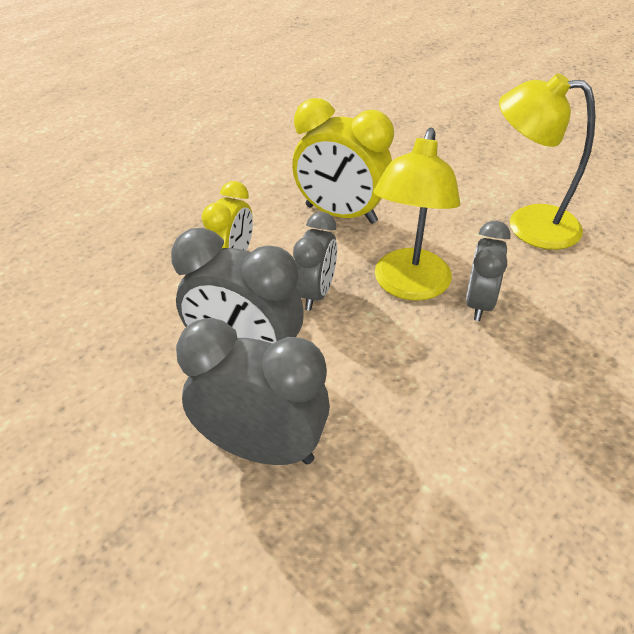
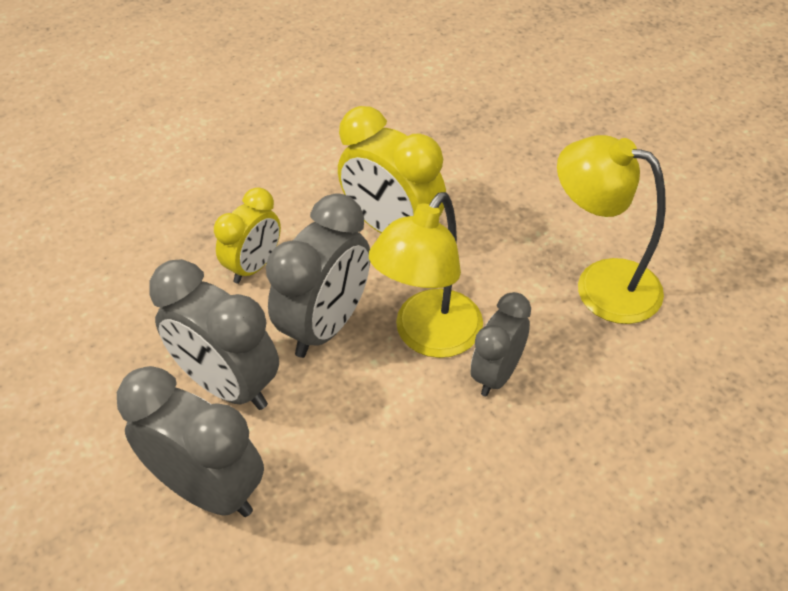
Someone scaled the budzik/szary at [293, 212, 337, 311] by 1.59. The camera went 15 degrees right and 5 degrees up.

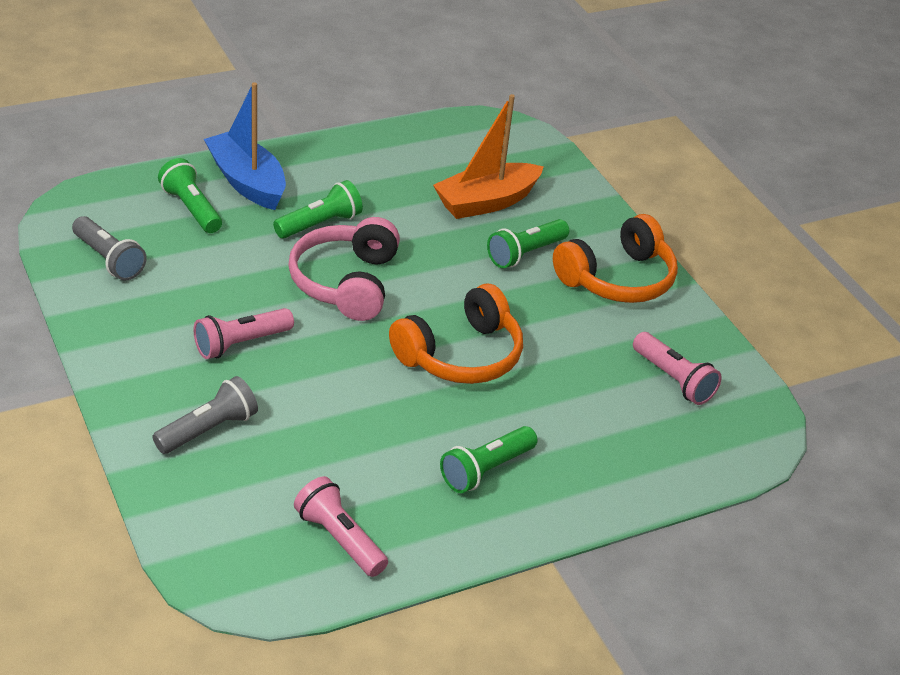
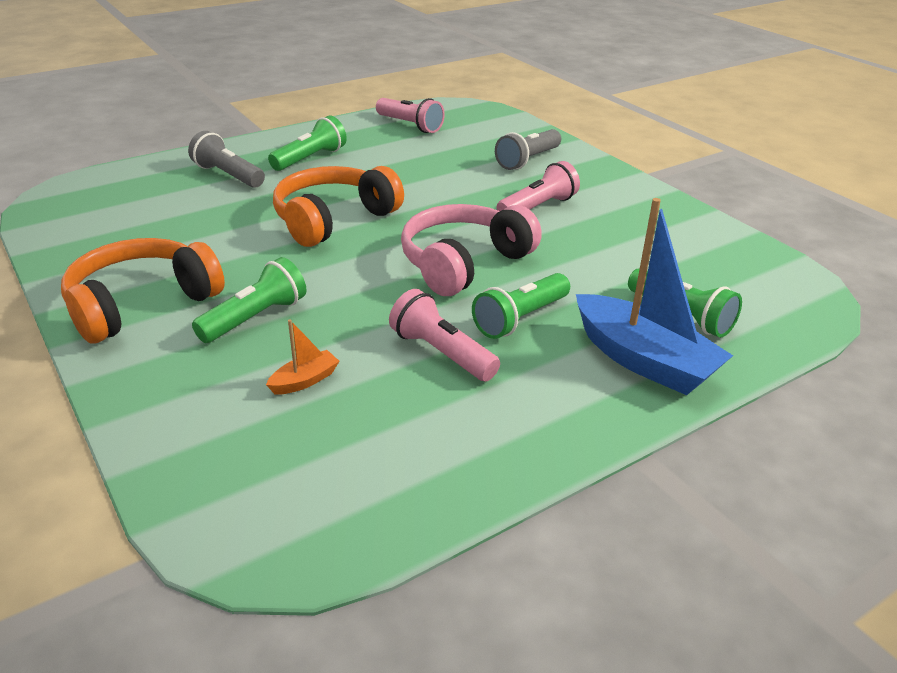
Someone carried the latarka/szary from [72, 216, 147, 280] to [188, 131, 265, 188]. Someone rotated the słuchawki/różowy at [288, 217, 400, 321] by 135 degrees counterclockwise. Someone scaled the łódka/pomarańczowy at [433, 94, 544, 219] by 0.44. Someone carried the latarka/różowy from [633, 332, 722, 405] to [389, 289, 500, 381]. The camera went 175 degrees right and 5 degrees down.

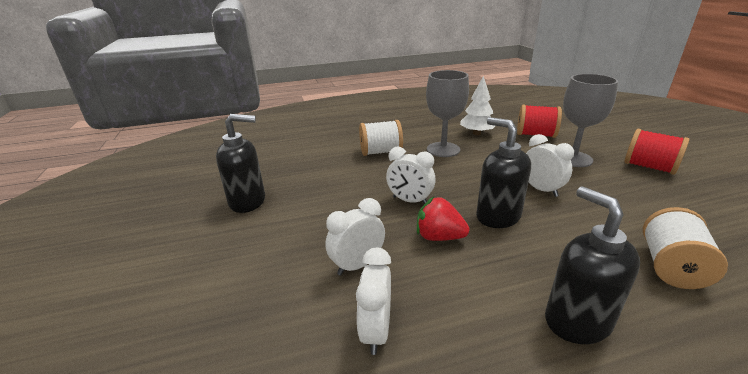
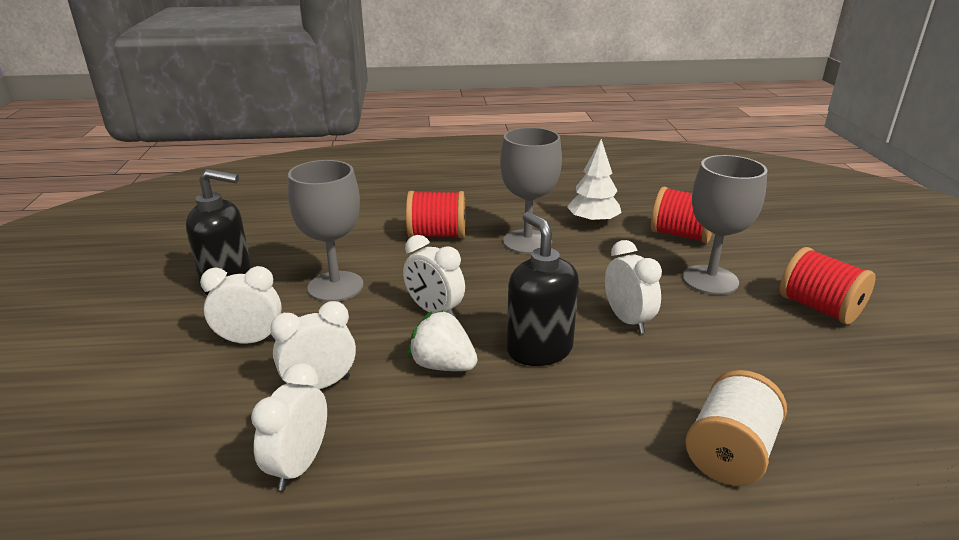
Someone repainted the szpulka/biały at [359, 120, 403, 156], which became the szpulka/czerwony at [406, 191, 465, 238]. Someone repainted the truskawka/czerwony at [417, 197, 469, 241], which became the truskawka/biały at [408, 310, 478, 371]. Someone took away the dozownik mydła/czarny at [545, 186, 640, 344]. Someone put down the budzik/biały at [200, 266, 282, 344]. Someone put down the kielich/szary at [288, 160, 363, 302]. The camera went 10 degrees right and 0 degrees up.

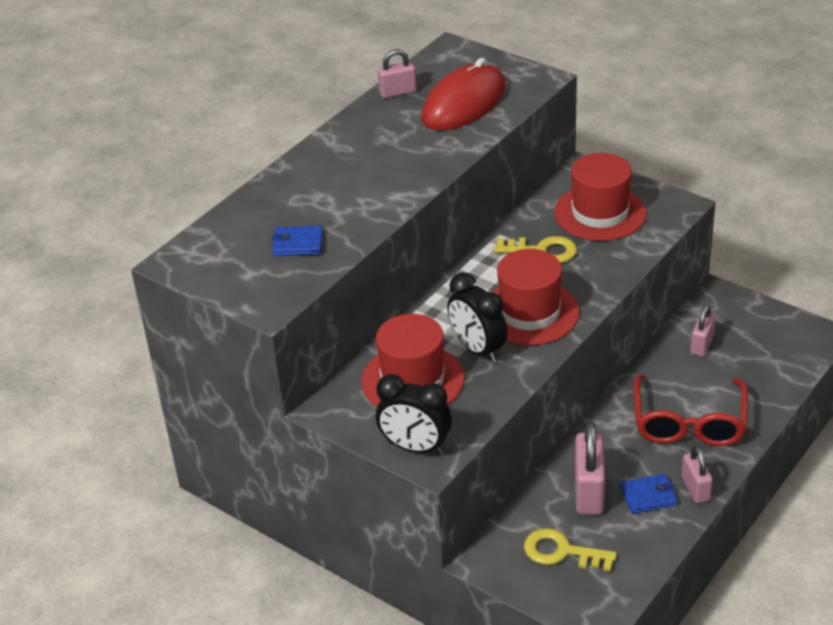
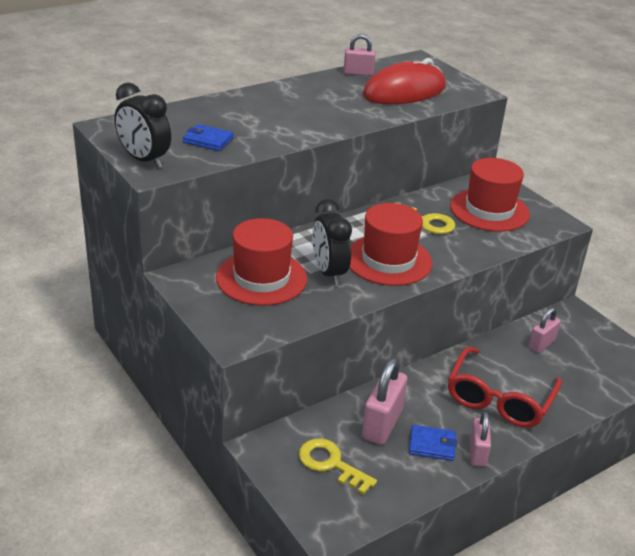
Someone carried the budzik/czarny from [376, 374, 452, 454] to [115, 83, 171, 168]. The camera went 15 degrees right and 5 degrees down.

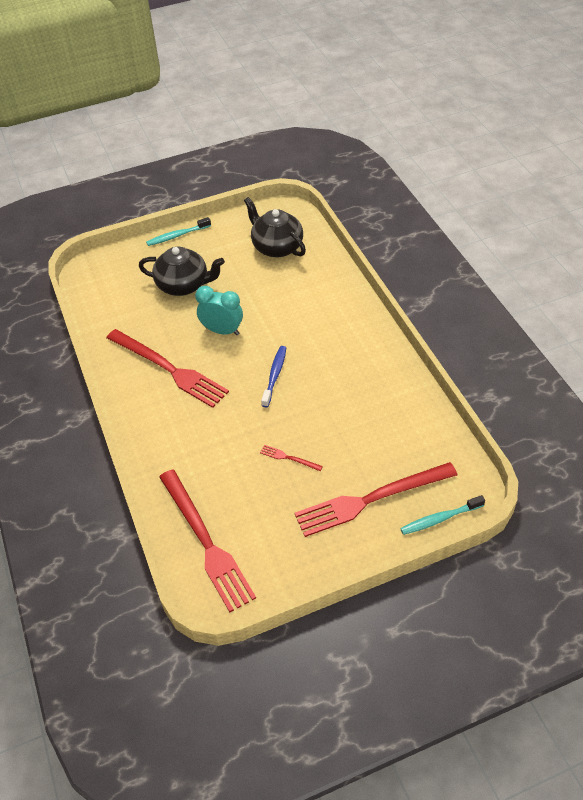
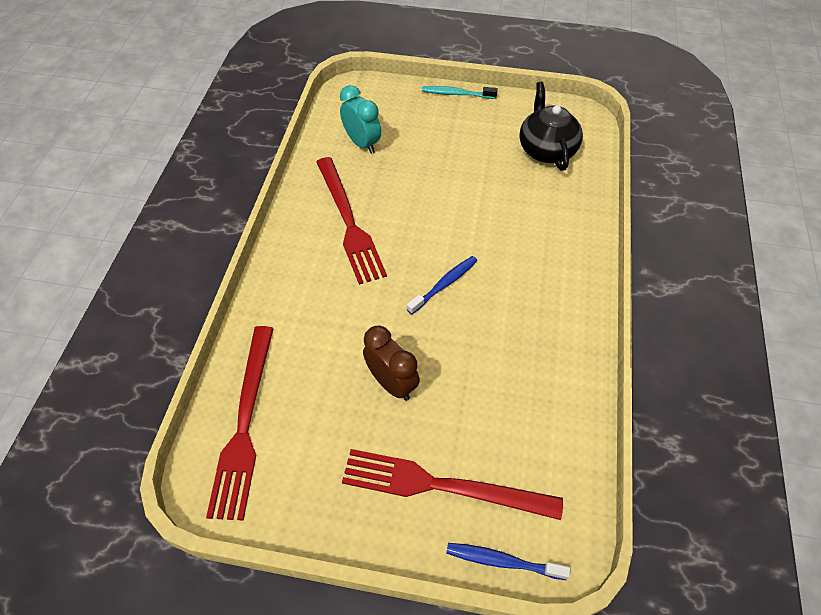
Someone took away the imbryk/czarny at [139, 247, 225, 296]. Someone carried the budzik/turkusowy from [195, 286, 243, 335] to [340, 85, 381, 154]. Someone swapped the widelec/czerwony at [260, 445, 323, 471] for the budzik/brązowy at [363, 325, 420, 401]. Someone repainted the szczoteczka do zębów/turkusowy at [400, 495, 485, 535], which became the szczoteczka do zębów/niebieski at [446, 543, 570, 580]. The camera went 30 degrees right and 5 degrees up.

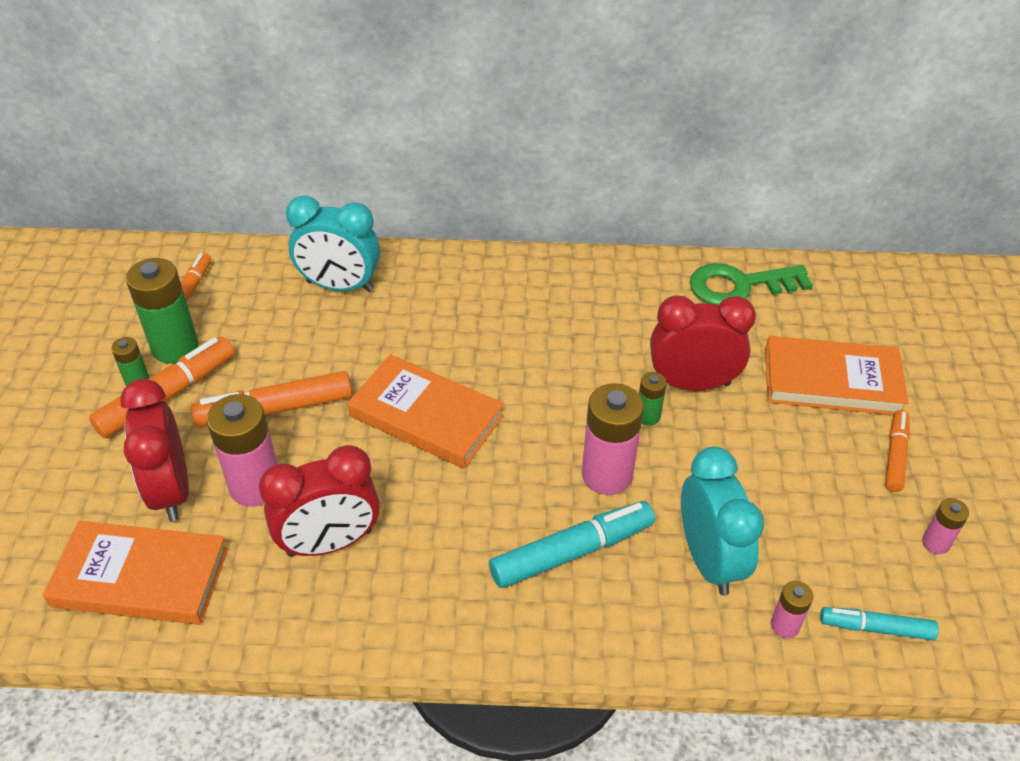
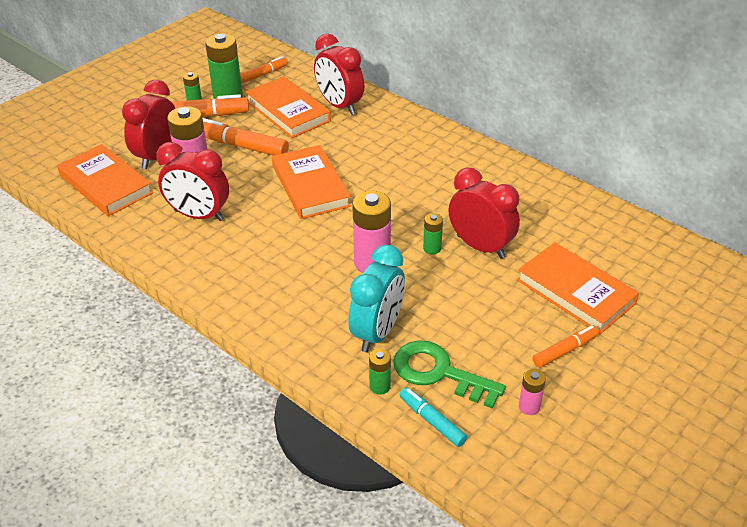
Someone repainted the budzik/turkusowy at [286, 195, 380, 292], which became the budzik/czerwony at [314, 33, 364, 115]. Someone took away the flamaster/turkusowy at [489, 501, 655, 588]. Someone carried the klucz/zielony from [690, 263, 813, 305] to [393, 340, 506, 409]. Someone repainted the bateria/różowy at [771, 581, 813, 638], which became the bateria/zielony at [369, 349, 391, 395]. Someone put down the książka/pomarańczowy at [245, 76, 331, 138]. The camera went 40 degrees right and 5 degrees down.

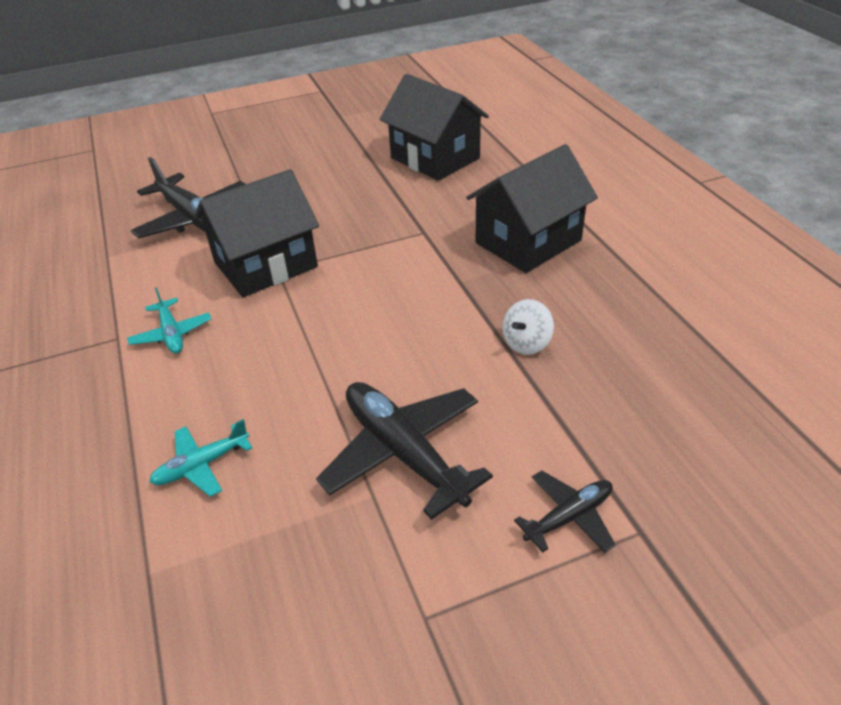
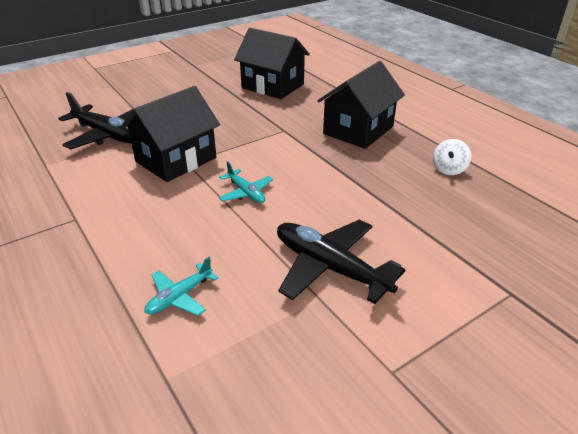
Someone carried the samolot/turkusowy from [127, 287, 211, 354] to [219, 161, 273, 203]. Someone carried the bączek/biały from [502, 299, 554, 355] to [433, 139, 471, 175]. Someone took away the samolot/czarny at [514, 471, 616, 553]. The camera went 15 degrees left and 5 degrees down.

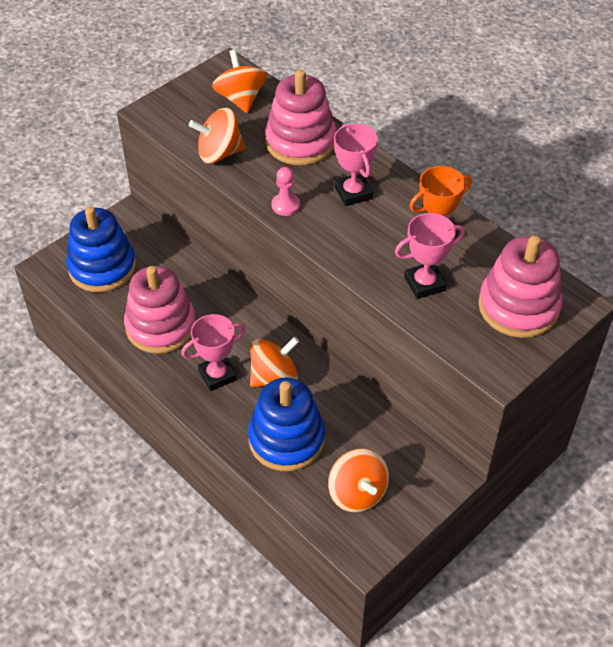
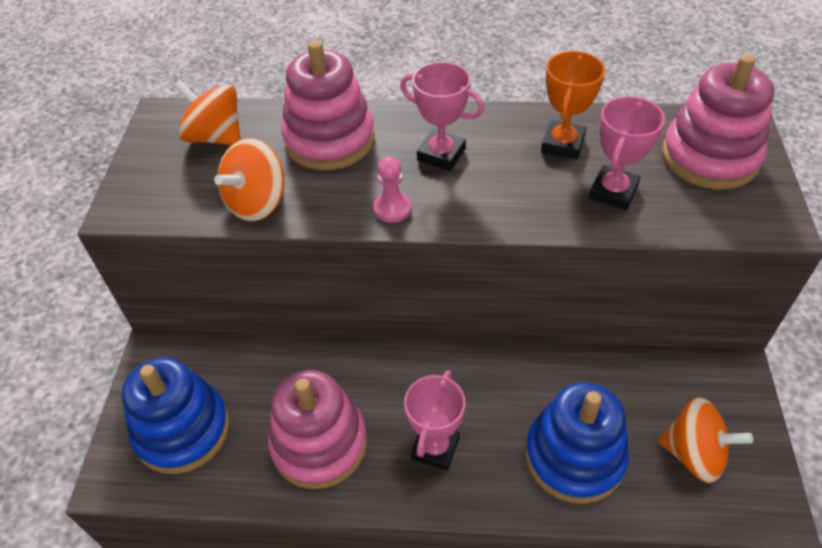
Someone took away the bączek/pomarańczowy at [250, 337, 299, 387]. The camera went 40 degrees left and 0 degrees up.

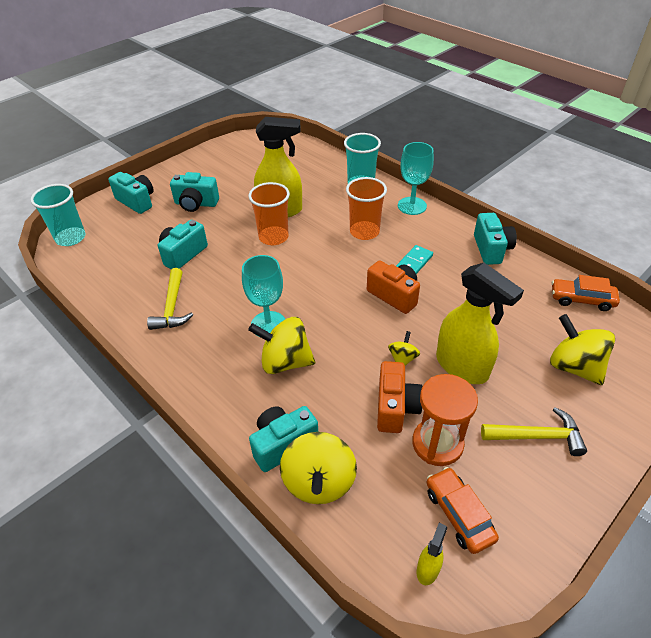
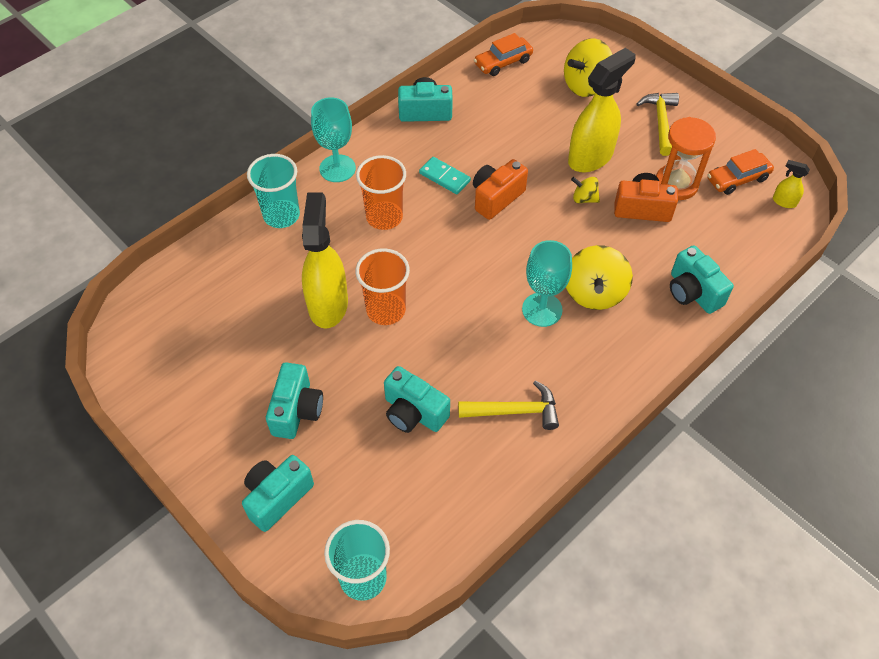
Someone took away the bączek/żółty at [280, 432, 357, 504]. Someone rotated the samochód/pomarańczowy at [552, 275, 620, 311] by 45 degrees clockwise. The camera went 90 degrees left and 10 degrees up.

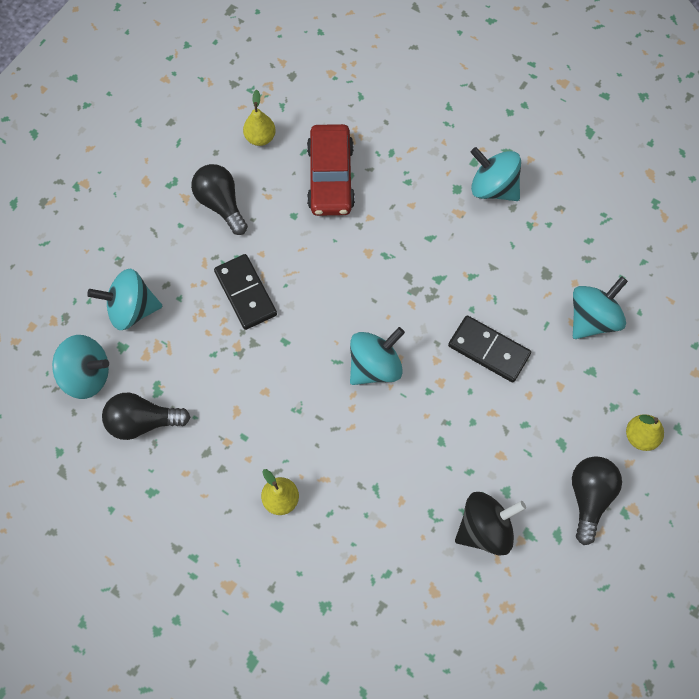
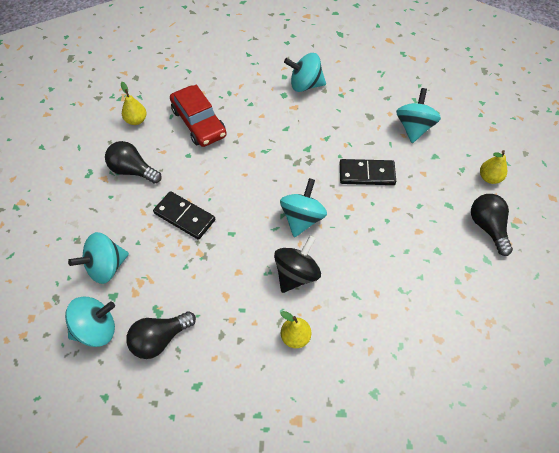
Someone carried the bączek/czarny from [455, 492, 526, 555] to [274, 236, 321, 293]. The camera went 30 degrees left and 10 degrees down.

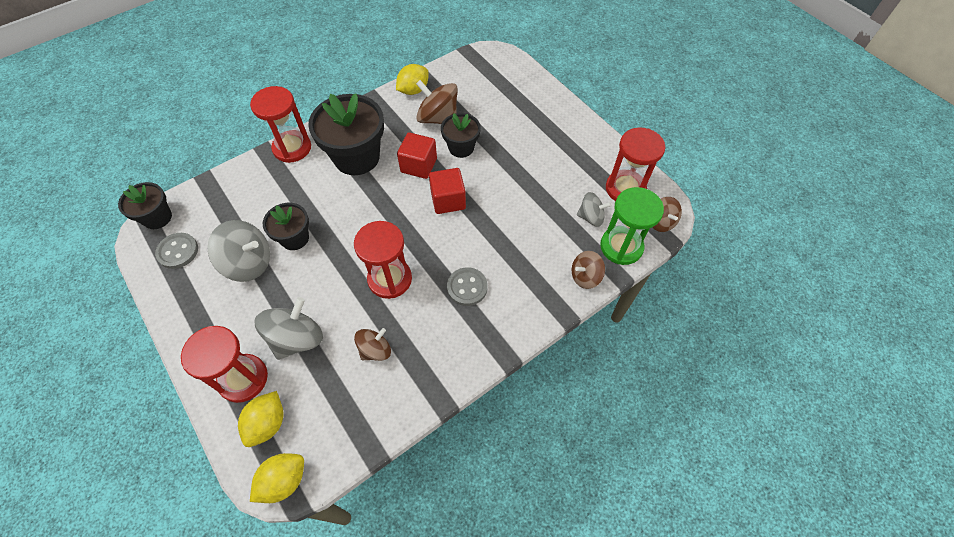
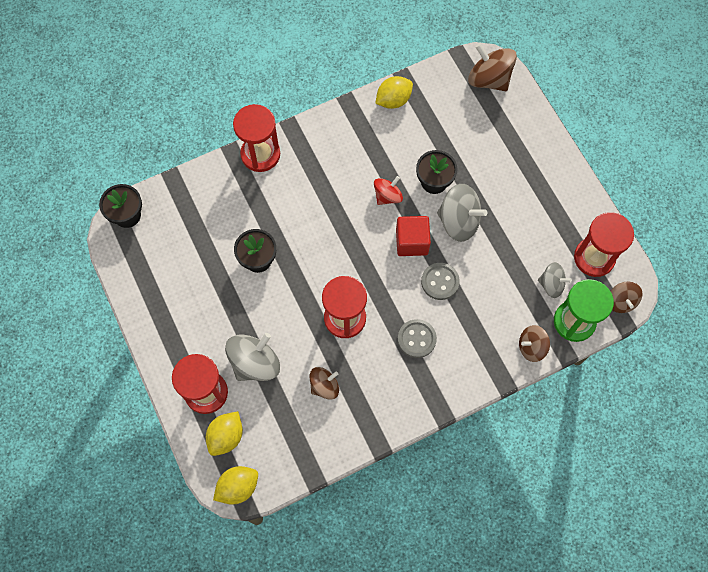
Someone carried the guzik/szary from [155, 233, 198, 269] to [421, 263, 460, 300]. Someone carried the bączek/szary from [207, 220, 270, 282] to [437, 184, 487, 242]. Someone took away the doniczka/czarny at [308, 94, 384, 175]. Someone swapped the sześcian/czerwony at [397, 132, 437, 179] for the bączek/czerwony at [374, 176, 403, 205]. Someone carried the bączek/brązowy from [416, 80, 457, 124] to [468, 43, 517, 91]. The camera went 10 degrees right and 10 degrees up.

